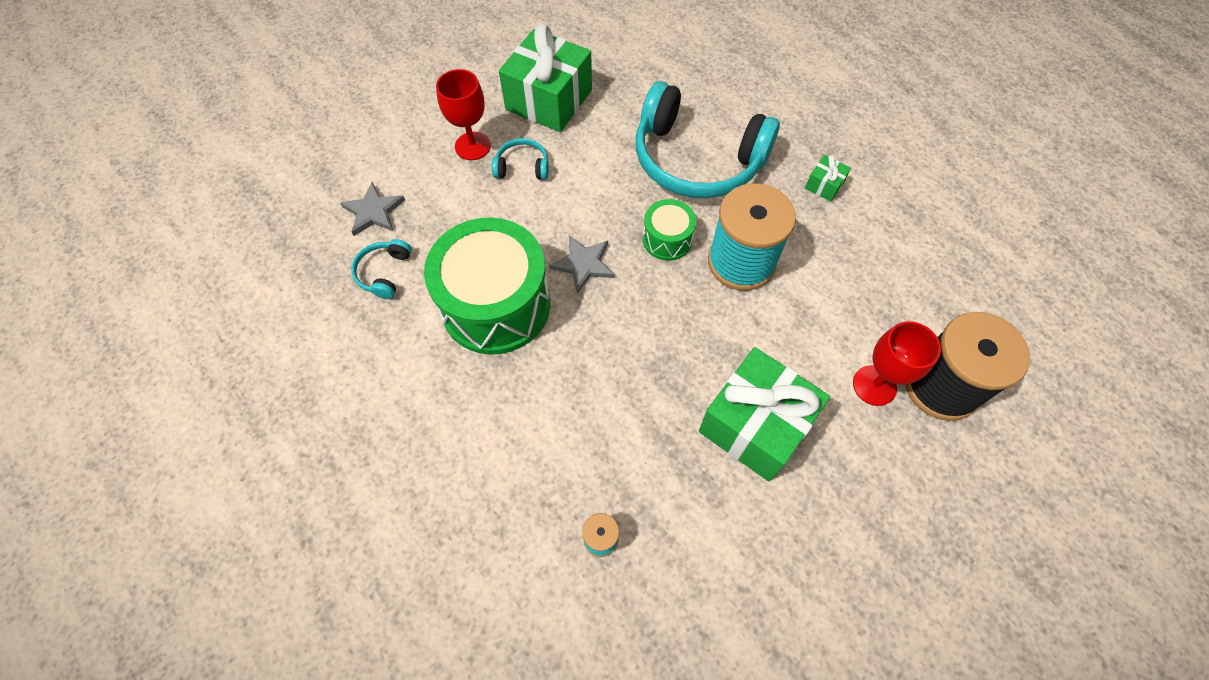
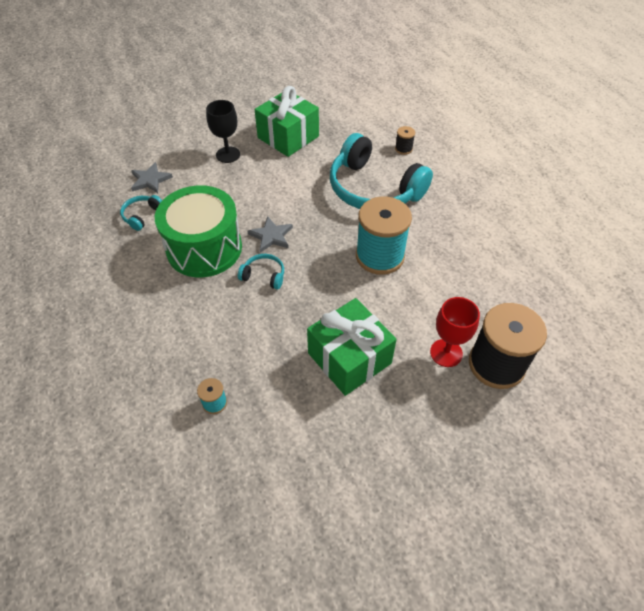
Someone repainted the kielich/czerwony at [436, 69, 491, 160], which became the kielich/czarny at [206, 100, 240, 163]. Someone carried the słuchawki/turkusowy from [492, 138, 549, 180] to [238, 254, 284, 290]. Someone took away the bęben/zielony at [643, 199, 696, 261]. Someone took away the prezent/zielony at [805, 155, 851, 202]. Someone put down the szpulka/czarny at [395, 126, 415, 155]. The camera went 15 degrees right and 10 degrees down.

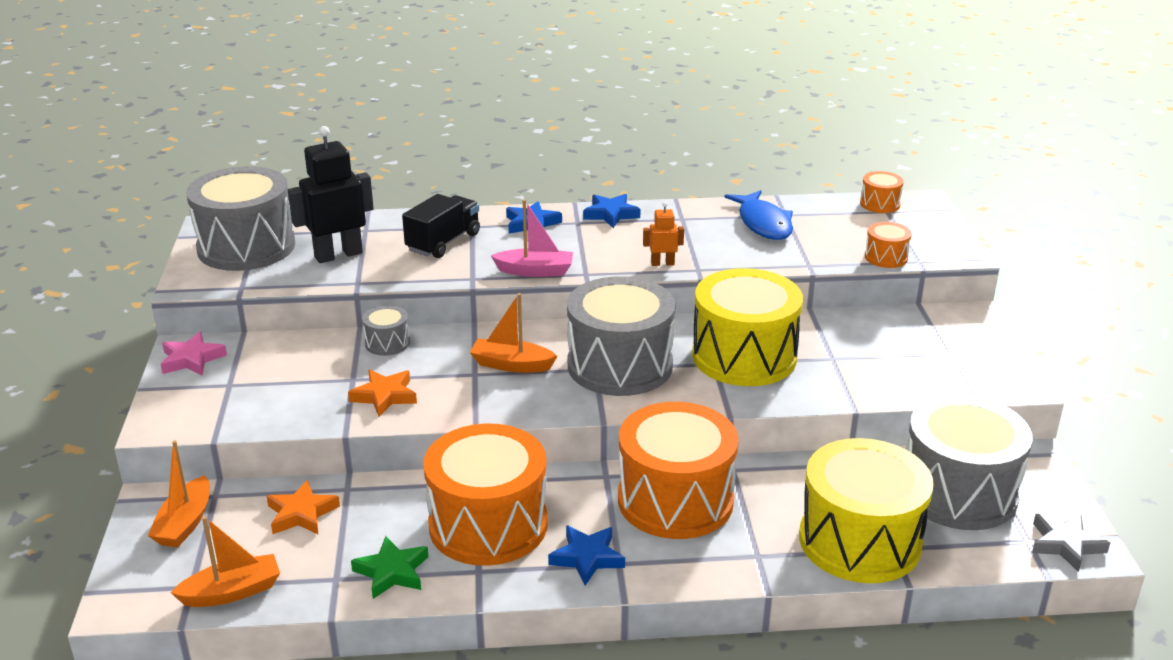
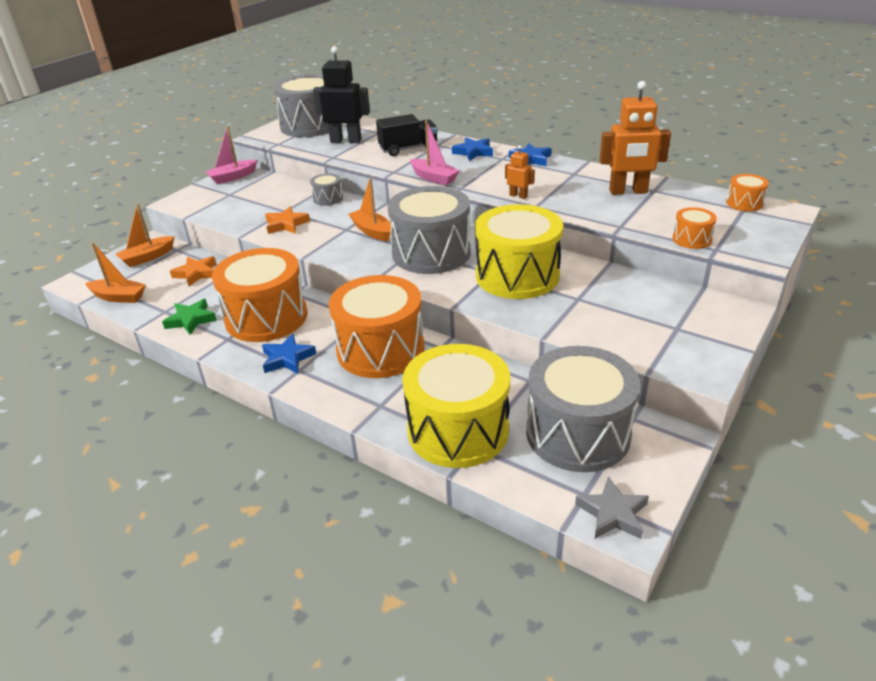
Someone swapped the gwiazda/różowy at [161, 332, 227, 376] for the łódka/różowy at [206, 126, 257, 184]. Someone swapped the ryba/niebieski at [725, 190, 793, 240] for the robot/pomarańczowy at [599, 81, 671, 195]. The camera went 40 degrees right and 5 degrees up.

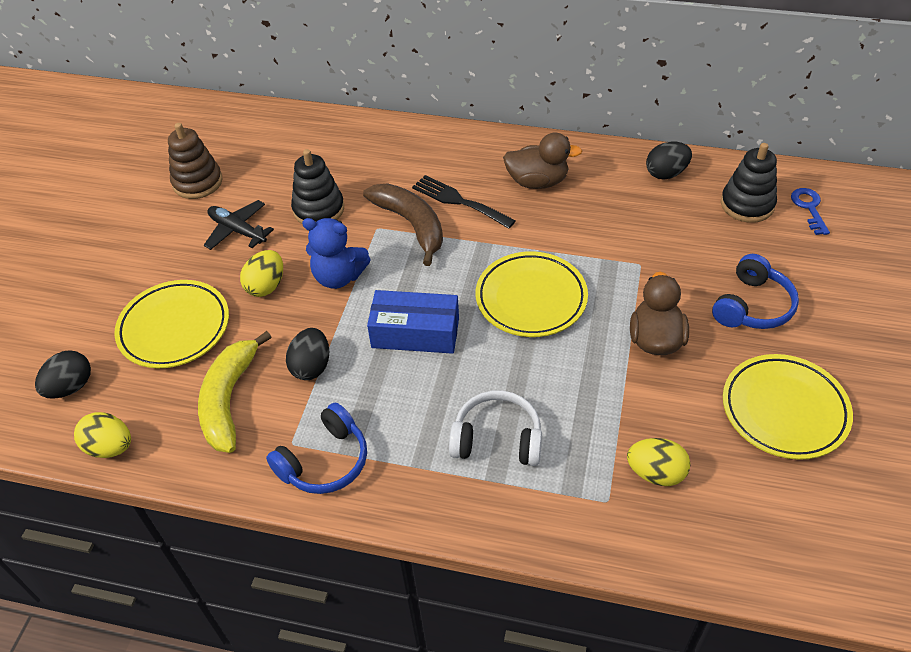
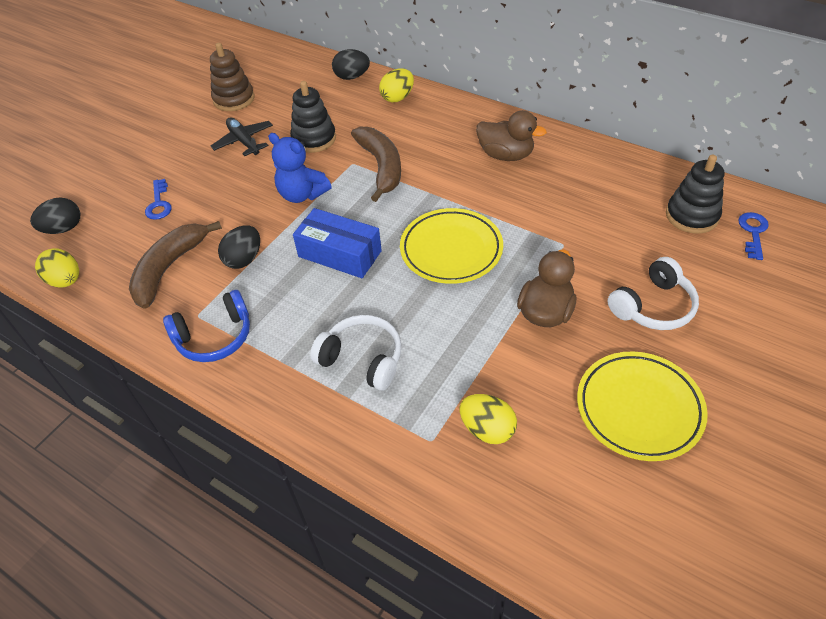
Someone swapped the talerz/żółty at [114, 280, 229, 368] for the klucz/niebieski at [145, 179, 172, 220]. Someone repainted the banan/żółty at [198, 331, 271, 453], which became the banan/brązowy at [129, 221, 222, 309]. Someone carried the jajko/żółty from [240, 250, 283, 297] to [379, 69, 414, 102]. Someone took away the widelec/czarny at [412, 175, 516, 229]. Someone carried the jajko/czarny from [646, 142, 692, 179] to [332, 49, 370, 80]. Someone repainted the słuchawki/niebieski at [712, 254, 799, 329], which became the słuchawki/biały at [608, 257, 699, 330]. The camera went 20 degrees right and 0 degrees up.

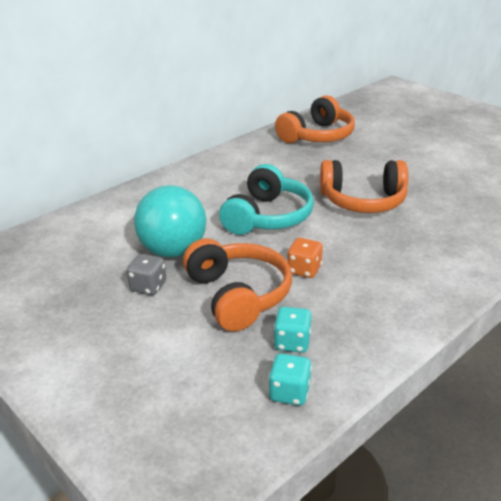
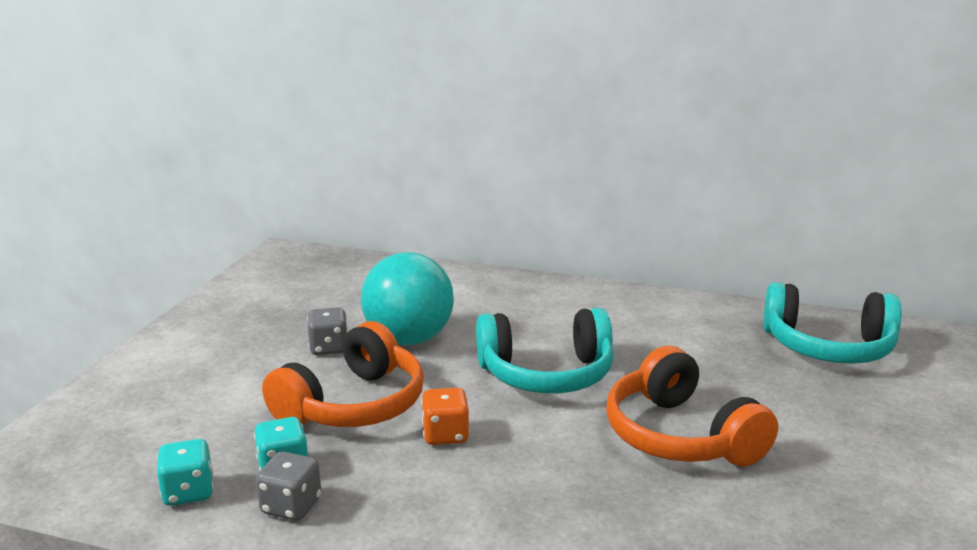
Someone repainted the słuchawki/pomarańczowy at [275, 95, 355, 143], which became the słuchawki/turkusowy at [763, 282, 901, 364]. Someone put down the kostka do gry/szary at [256, 451, 321, 521]. The camera went 60 degrees right and 10 degrees down.

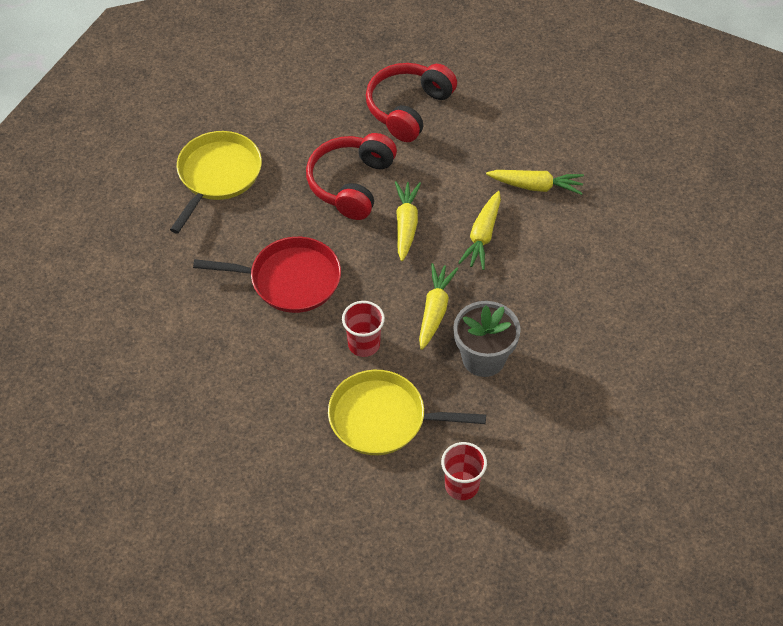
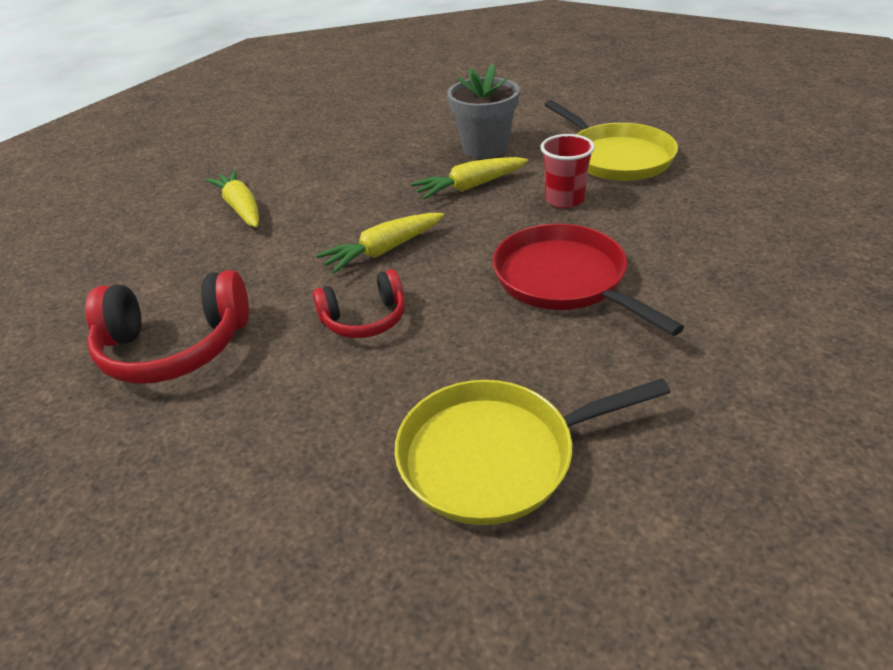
Someone scaled the słuchawki/czerwony at [306, 133, 397, 220] by 0.61. Someone took away the szklanka/czerwony at [441, 442, 487, 500]. Someone took away the marchewka/żółty at [458, 191, 501, 270]. The camera went 125 degrees left and 15 degrees down.

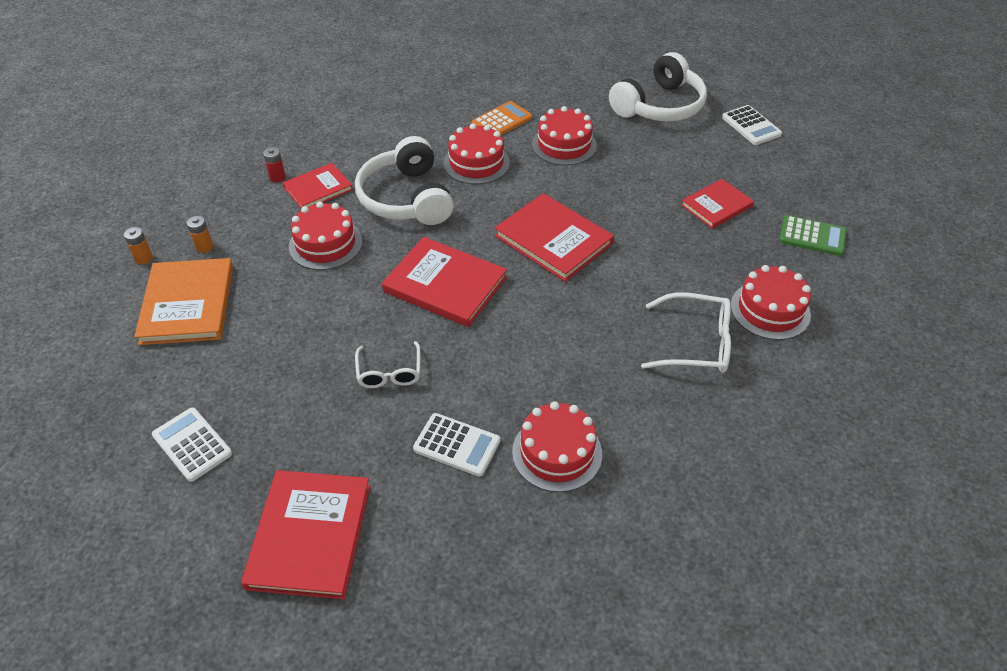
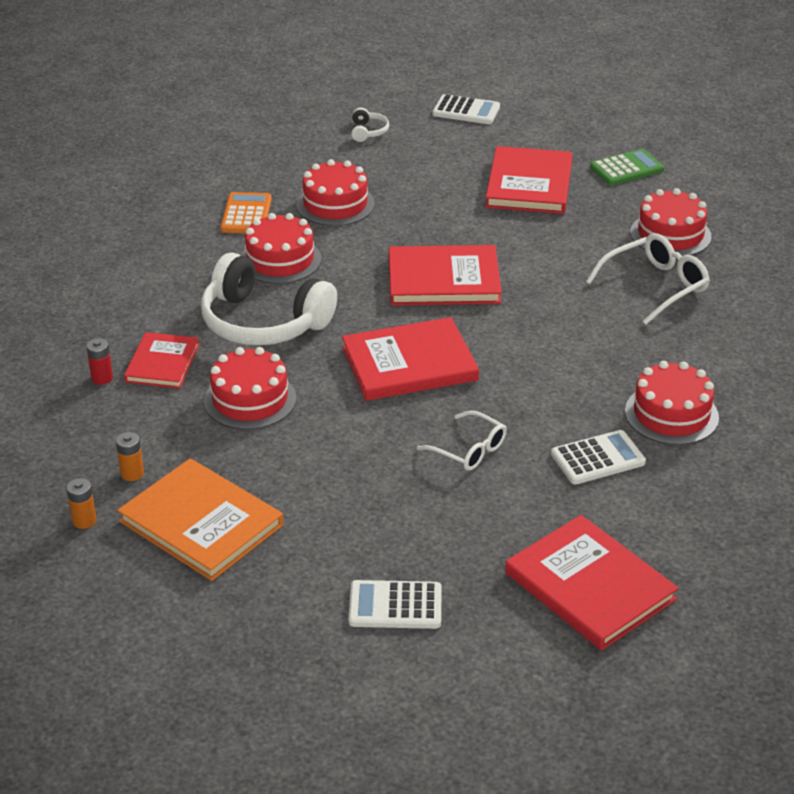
Someone scaled the słuchawki/biały at [609, 52, 707, 121] by 0.41. Someone scaled the książka/czerwony at [681, 179, 754, 229] by 1.60. The camera went 45 degrees left and 10 degrees down.

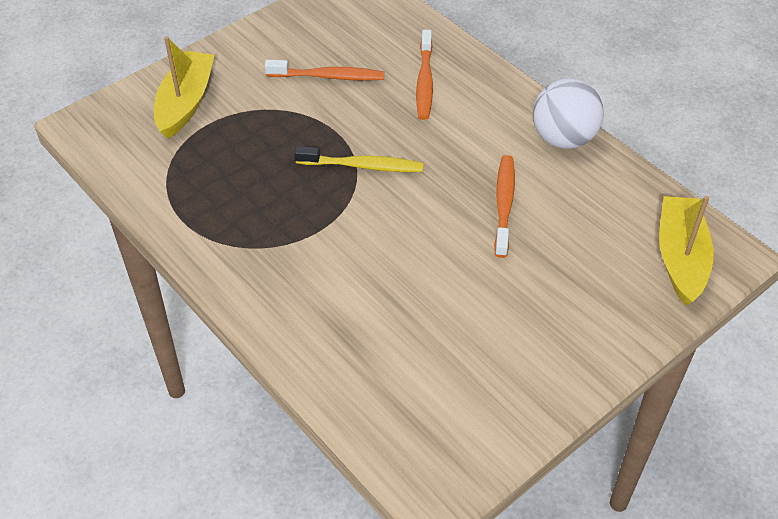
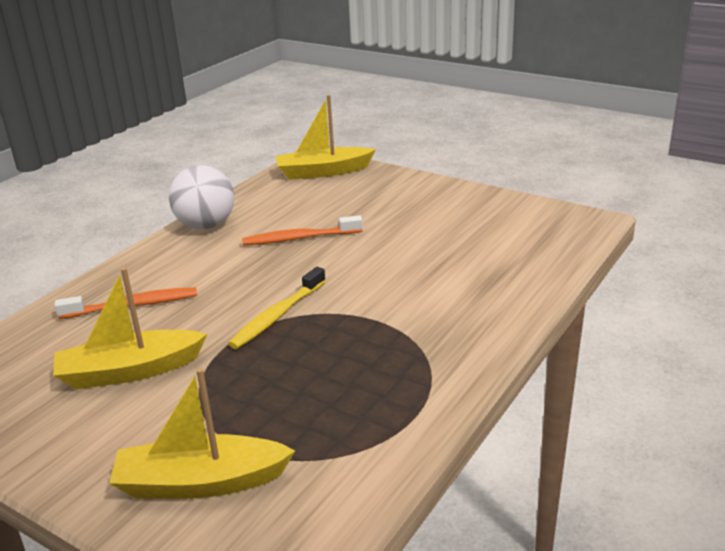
Someone swapped the szczoteczka do zębów/pomarańczowy at [265, 60, 384, 81] for the łódka/żółty at [53, 267, 207, 389]. Someone rotated the szczoteczka do zębów/żółty at [294, 146, 424, 172] by 135 degrees counterclockwise. The camera went 105 degrees left and 20 degrees down.

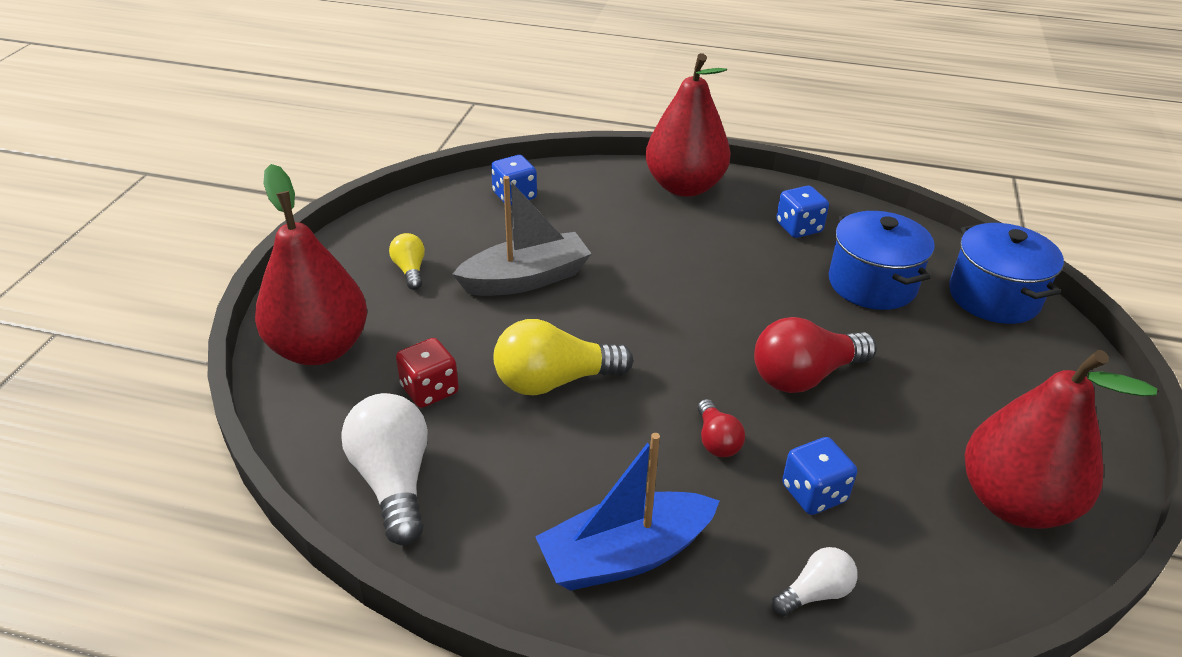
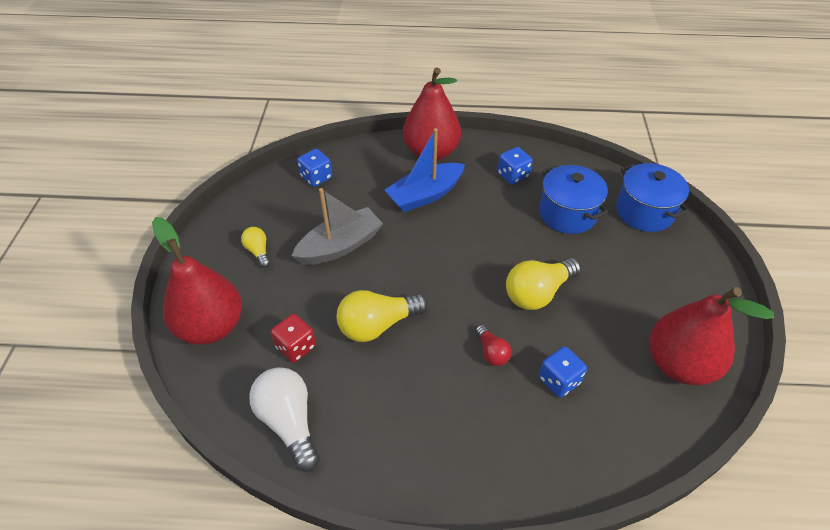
Someone carried the łódka/niebieski from [535, 433, 720, 591] to [385, 128, 465, 212]. Someone repainted the żarówka/czerwony at [754, 317, 876, 393], which became the żarówka/żółty at [506, 258, 581, 310]. Someone took away the żarówka/biały at [772, 547, 858, 616]. The camera went 10 degrees left and 10 degrees up.

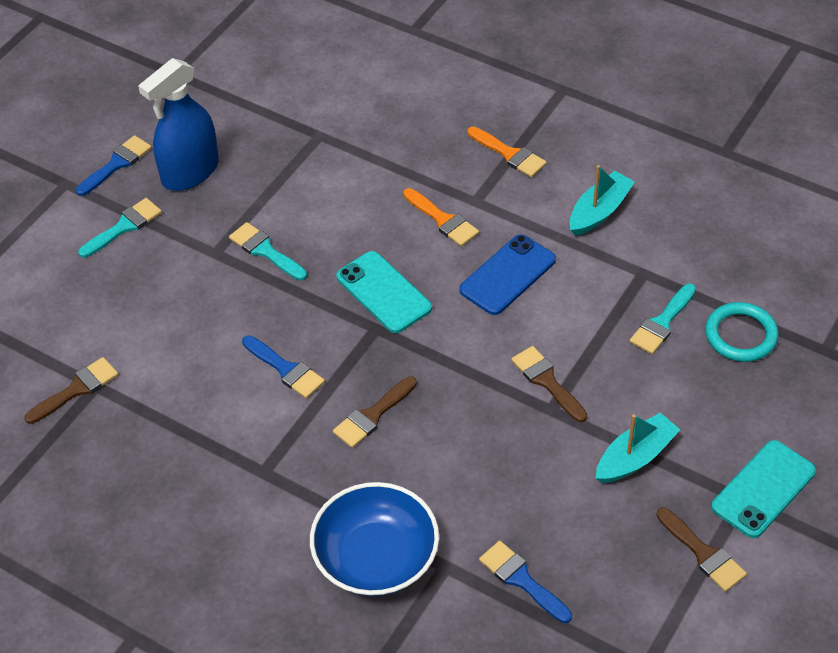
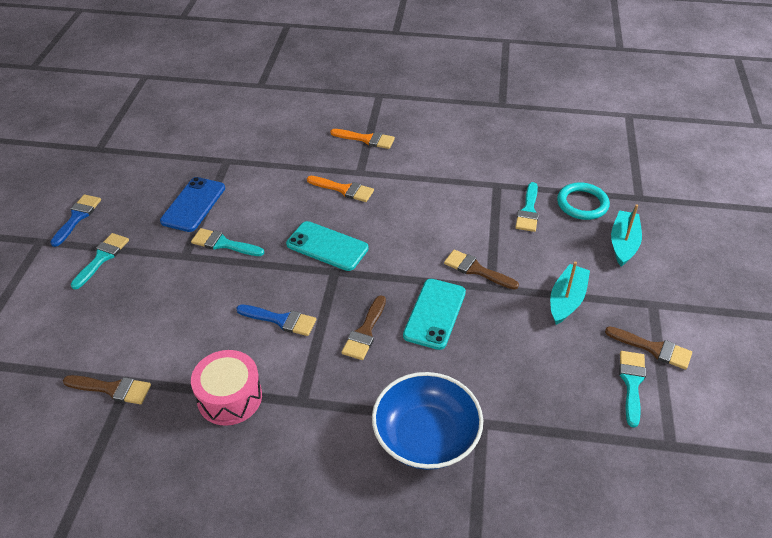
Someone rotated the pędzel/brązowy at [24, 357, 119, 424] by 75 degrees clockwise. Someone took away the spryskiwacz/niebieski at [138, 58, 219, 191]. Someone carried the telefon/niebieski from [459, 234, 556, 315] to [160, 177, 225, 232]. Someone took away the pędzel/niebieski at [479, 541, 572, 623]. Someone carried the łódka/turkusowy from [570, 165, 635, 236] to [611, 204, 642, 266]. Someone carried the telefon/turkusowy from [711, 440, 816, 538] to [403, 279, 466, 350]. Someone put down the bęben/różowy at [191, 350, 262, 426]. Someone put down the pędzel/turkusowy at [619, 351, 646, 428]. The camera went 25 degrees left and 5 degrees down.

